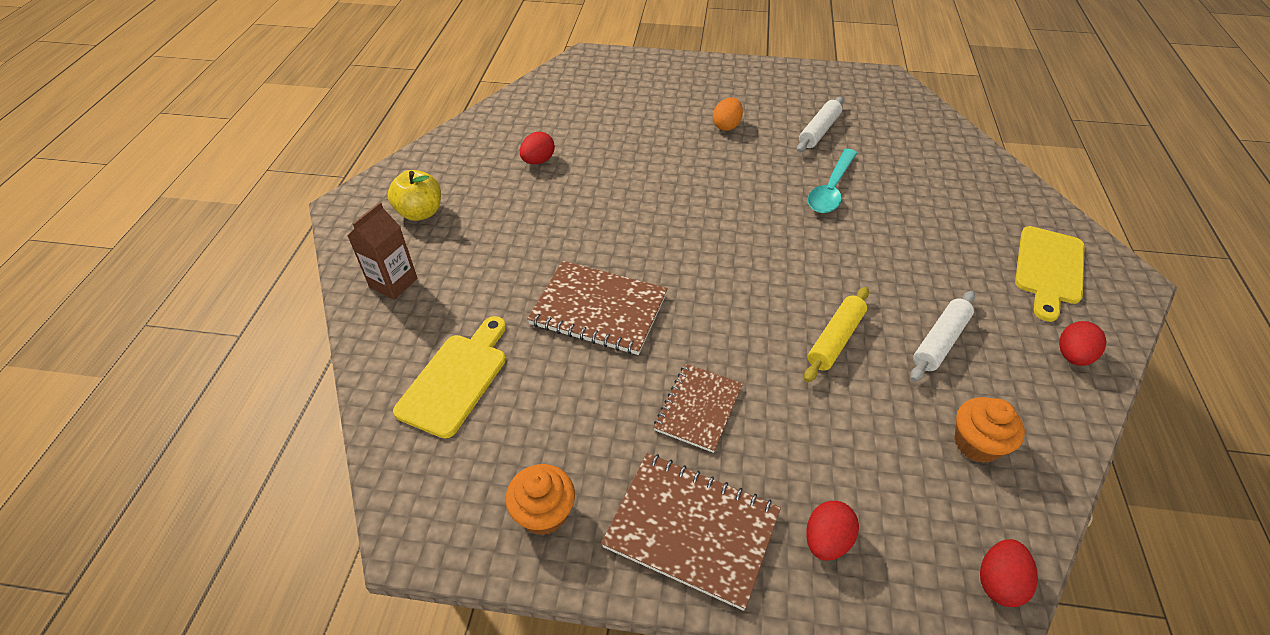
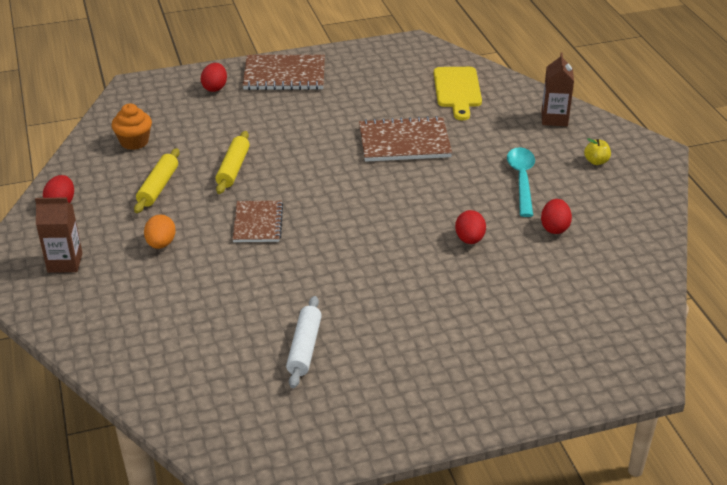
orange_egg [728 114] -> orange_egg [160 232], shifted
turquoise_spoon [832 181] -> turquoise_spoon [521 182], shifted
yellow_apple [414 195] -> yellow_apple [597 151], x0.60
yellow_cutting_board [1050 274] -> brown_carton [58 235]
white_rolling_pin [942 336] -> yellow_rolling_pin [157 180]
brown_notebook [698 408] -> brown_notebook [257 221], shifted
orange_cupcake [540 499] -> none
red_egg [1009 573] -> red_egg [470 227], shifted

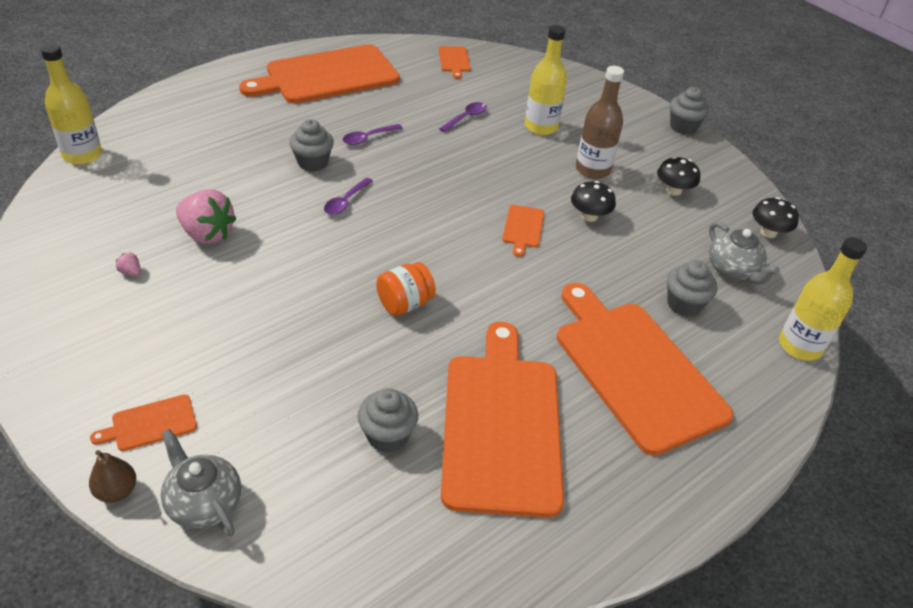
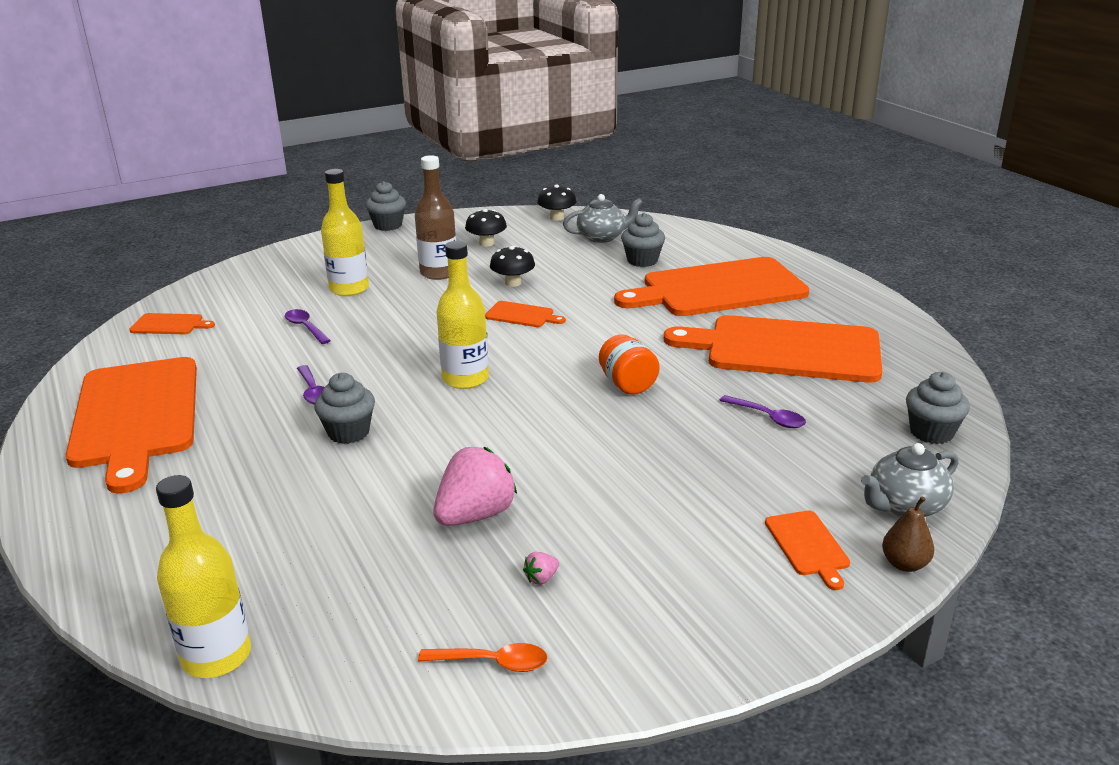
purple_spoon [348 196] -> purple_spoon [762 411], shifted
yellow_bottle [823 299] -> yellow_bottle [463 315], shifted
grey_cupcake [388 420] -> grey_cupcake [938 408], shifted
none -> orange_spoon [482 657]

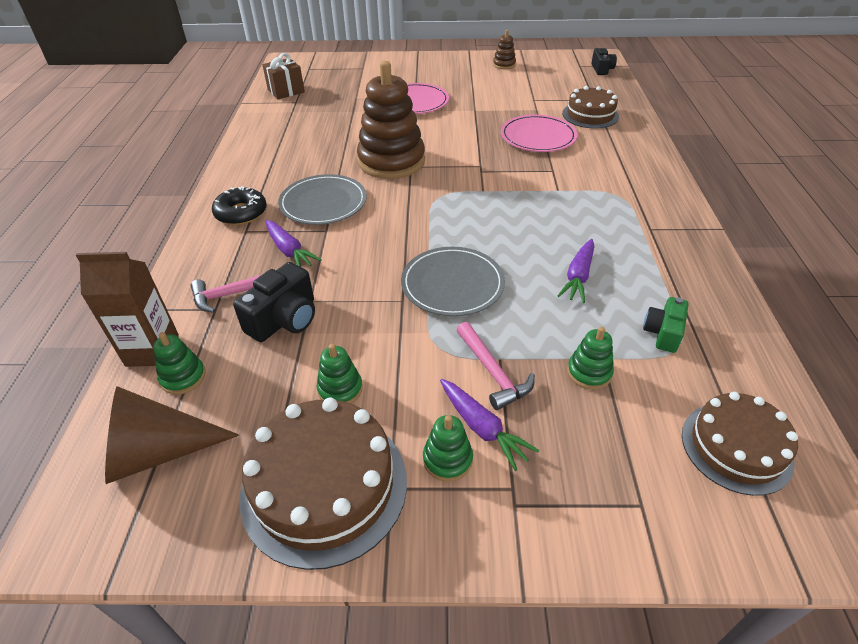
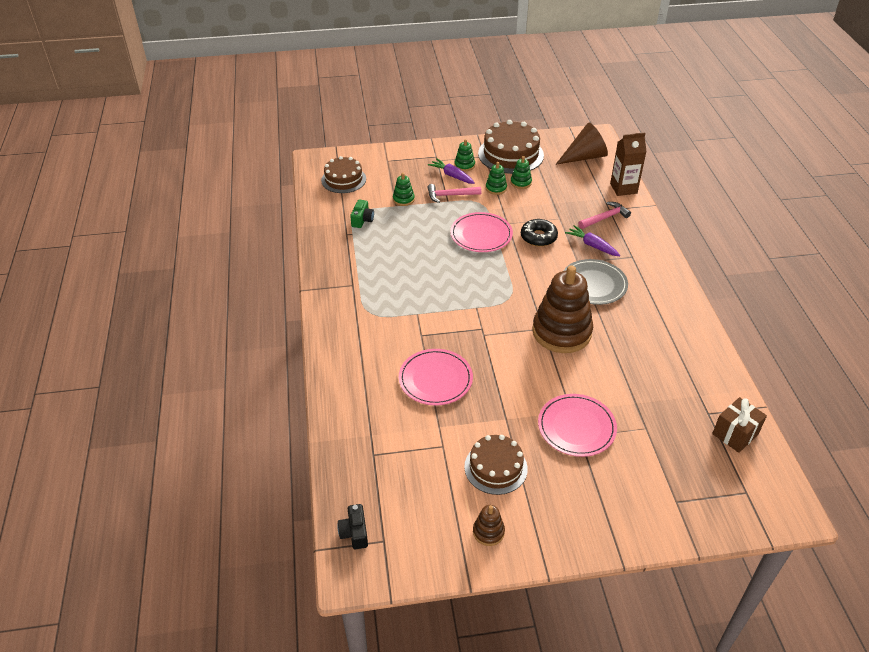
brown_cake [590 107] -> brown_cake [496 465], shifted
black_donut [239 205] -> black_donut [539 233], shifted
purple_carrot [576 271] -> none
grey_plate [453 281] -> pink_plate [481 232]
black_camera [274 302] -> none
pink_hammer [496 366] -> pink_hammer [454 193], 60 degrees counterclockwise
green_stacking_toy [179 363] -> green_stacking_toy [496 178], shifted

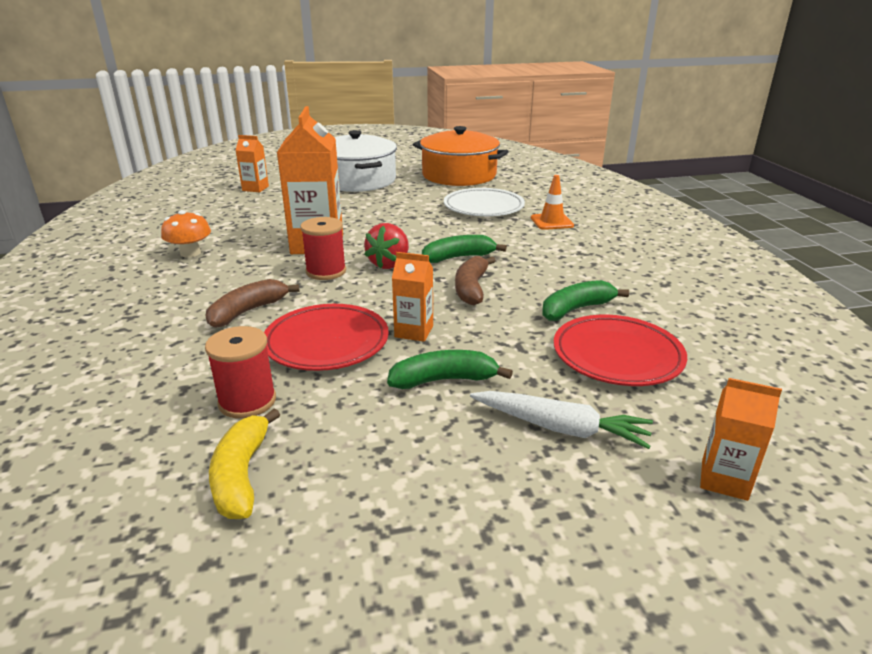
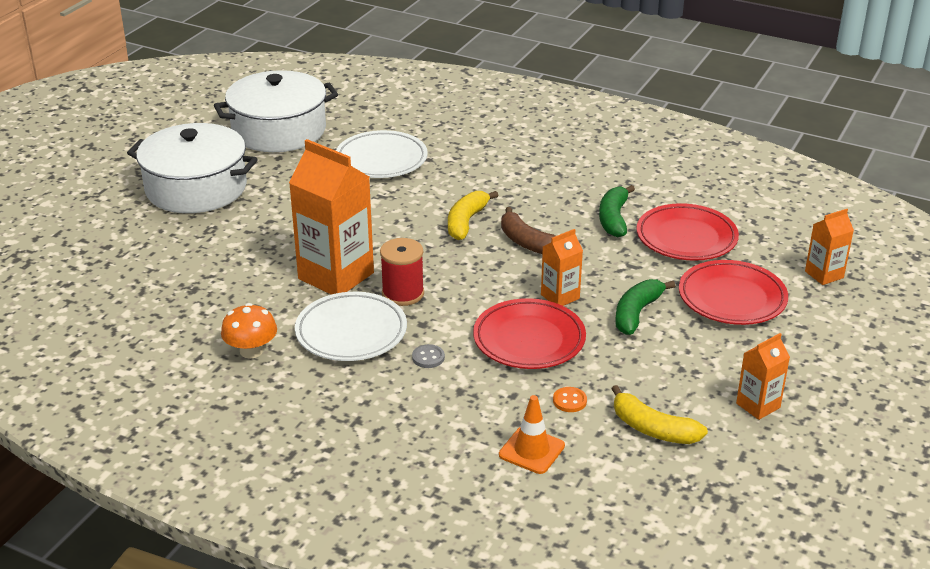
orange_pot [461 156] -> white_pot [276 111]
orange_carton [252 163] -> orange_carton [763 376], shifted
orange_traffic_cone [552 202] -> orange_traffic_cone [532 434], shifted
red_strawberry [386 246] -> none
green_banana [464 249] -> yellow_banana [473 215]
brown_banana [252 303] -> grey_button [428 356]
red_spool [240 372] -> orange_button [570 399]
white_carrot [561 420] -> red_plate [733 292]
none -> white_plate [351 326]

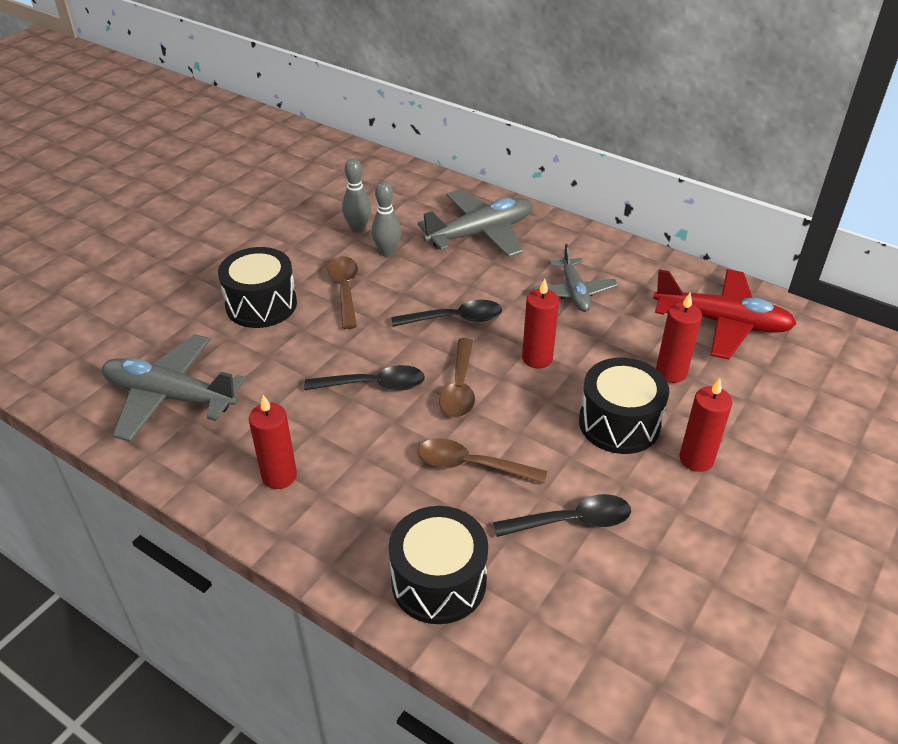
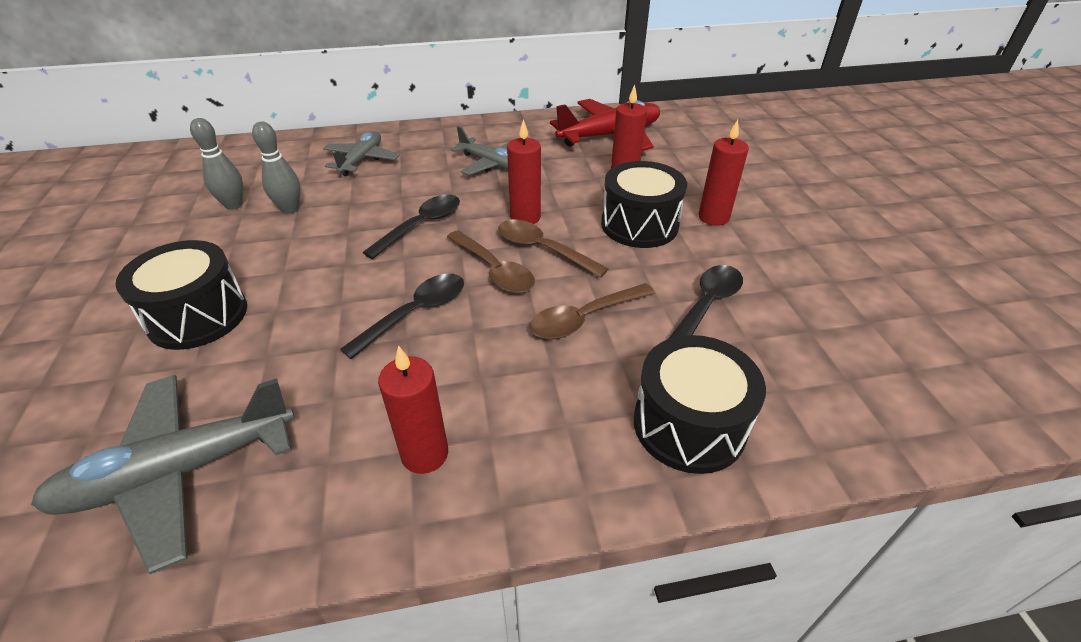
grey_plane [474 223] -> grey_plane [361 153], x0.63
brown_spoon [342 292] -> brown_spoon [553 249], shifted

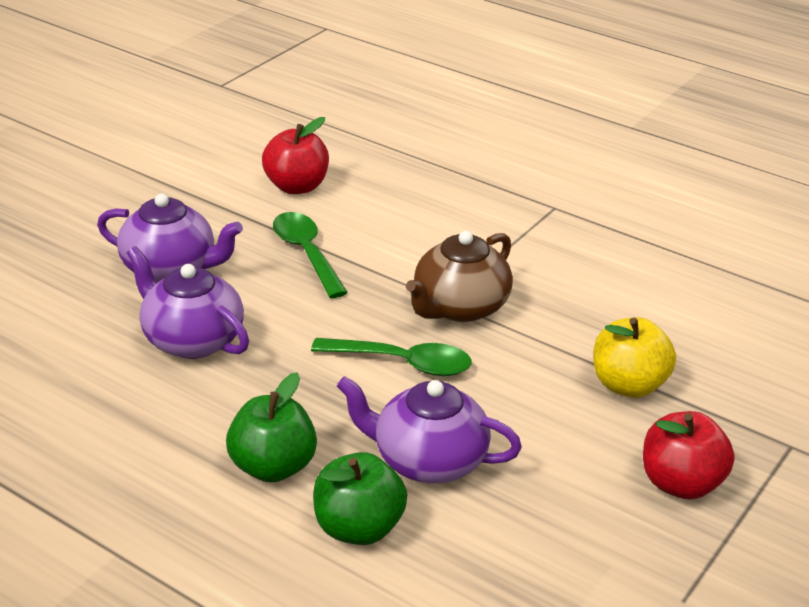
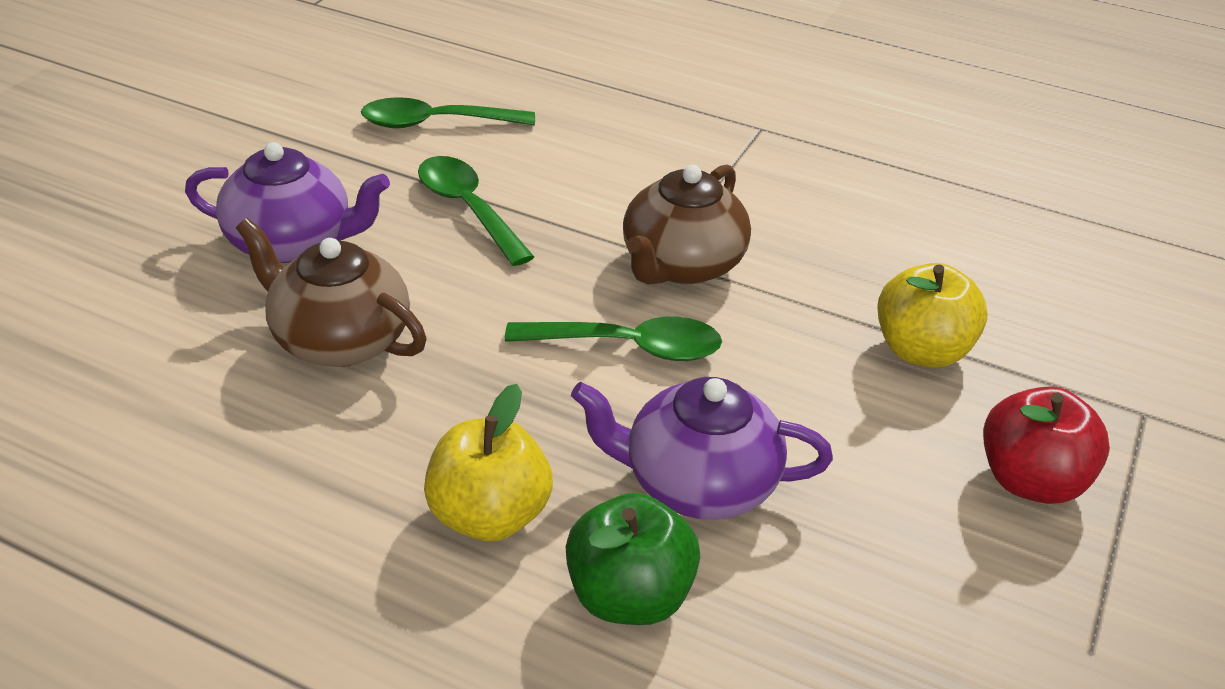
red_apple [295 155] -> green_spoon [448 112]
purple_teapot [188 302] -> brown_teapot [331 292]
green_apple [271 427] -> yellow_apple [488 462]

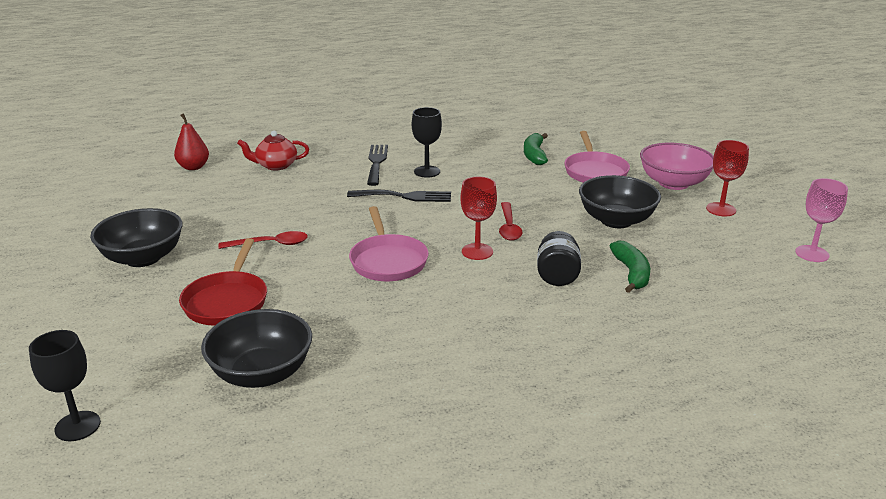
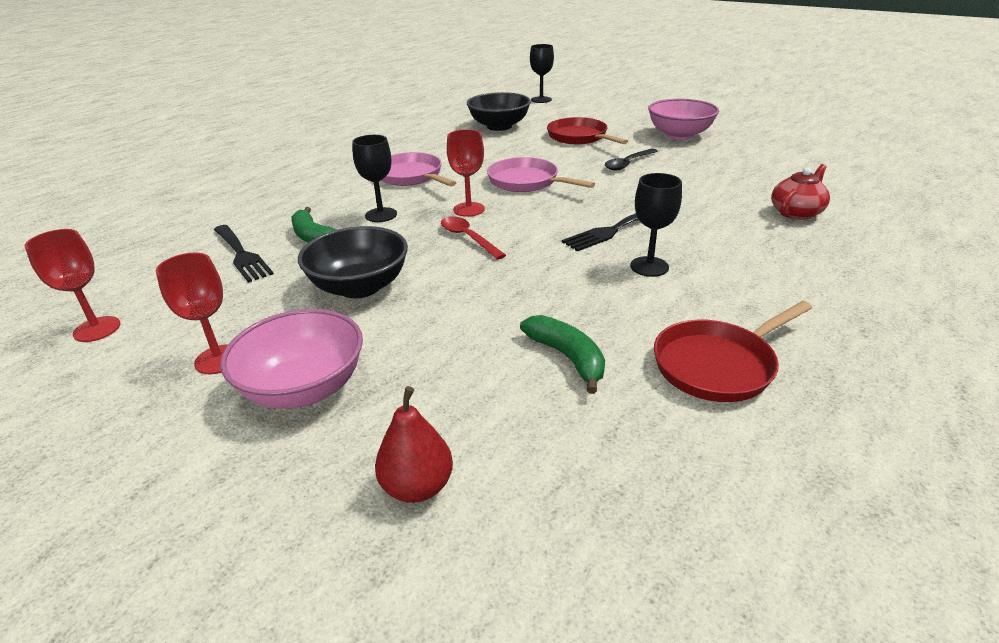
red_pear [191 141] -> red_pear [414 444], shifted
pink_pan [597 157] -> pink_pan [418 169], shifted
black_fork [377 165] -> black_fork [244 254], shifted
pink_goblet [821 220] -> red_goblet [73 285]
black_bowl [136 237] -> pink_bowl [683 119]
red_spoon [263 240] -> black_spoon [631 160]
black_jar [559 258] -> black_goblet [374 178]
none -> red_pan [733 351]

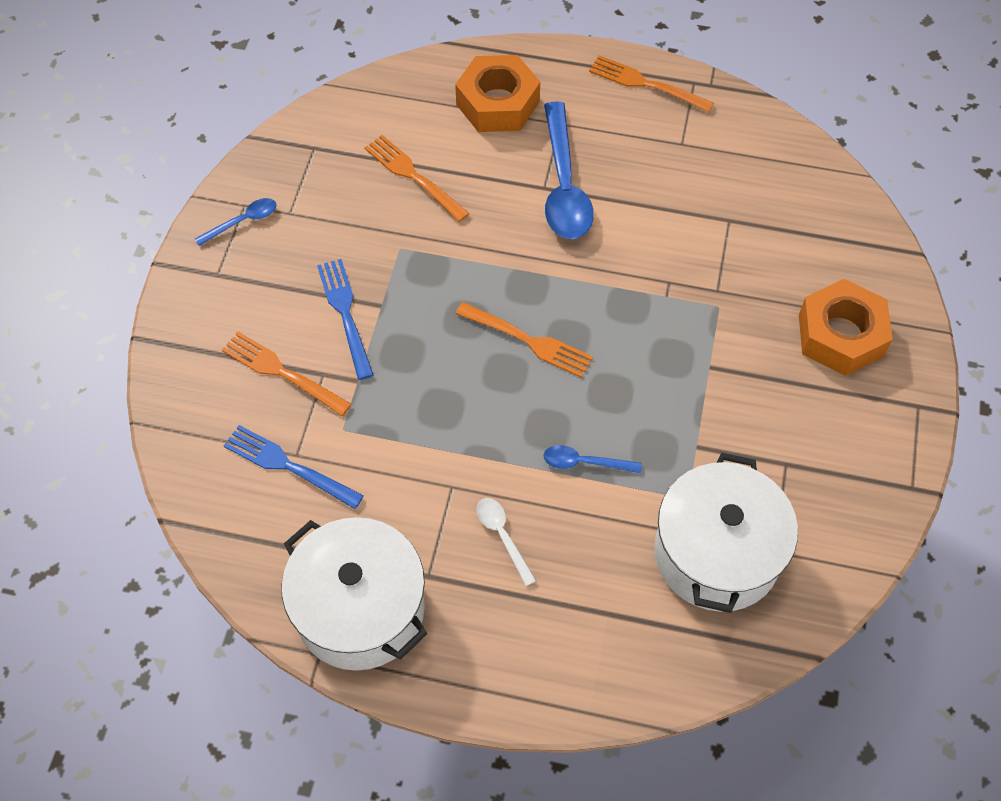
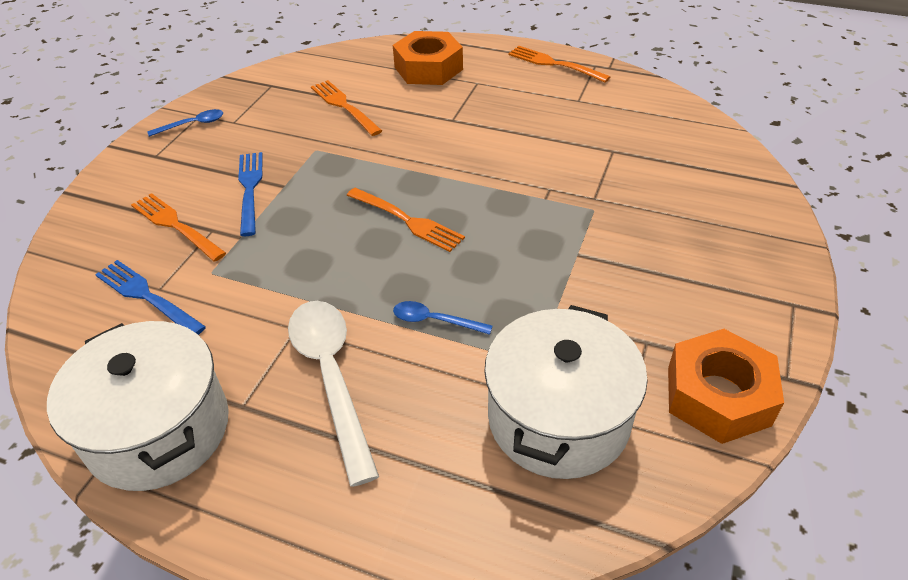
blue_spoon [569 170] -> none
orange_nut [846 327] -> orange_nut [726 386], shifted
white_spoon [506 542] -> white_spoon [333 394], x2.06

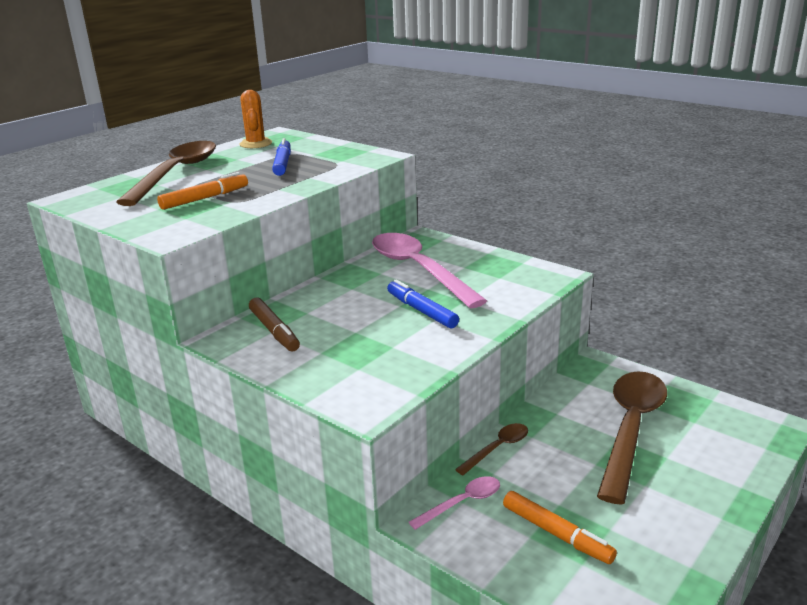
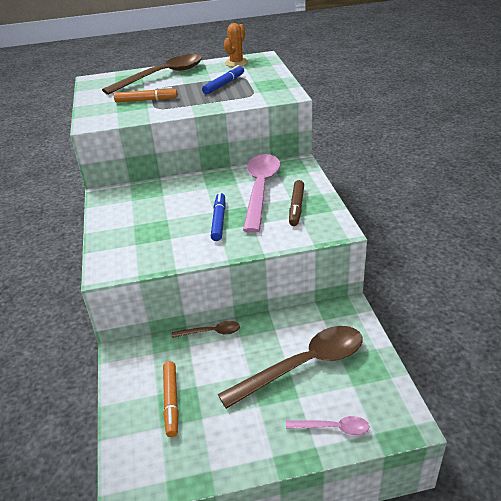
brown_marker [274 324] -> brown_marker [296 203], shifted
pink_spoon [454 503] -> pink_spoon [328 425], shifted

